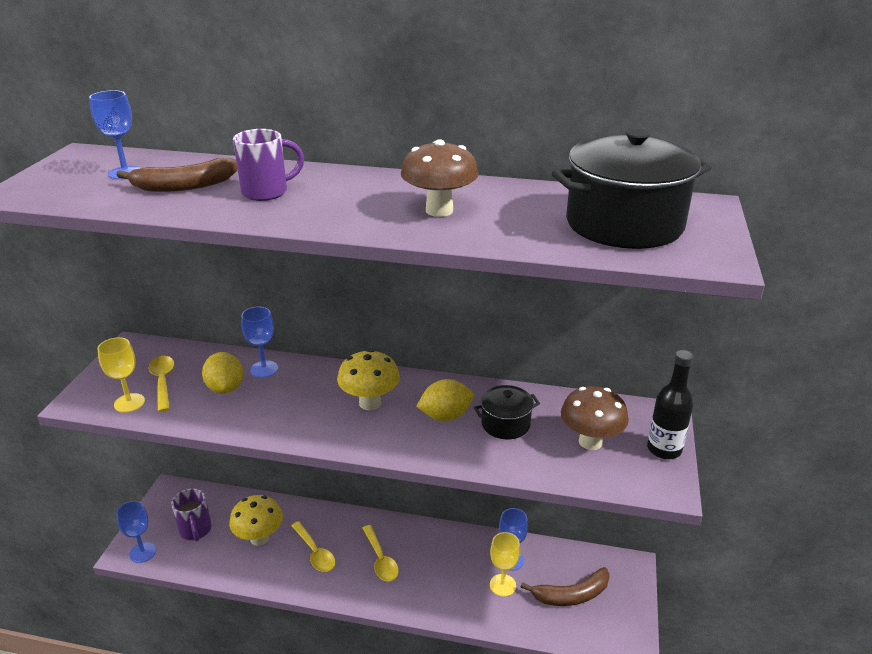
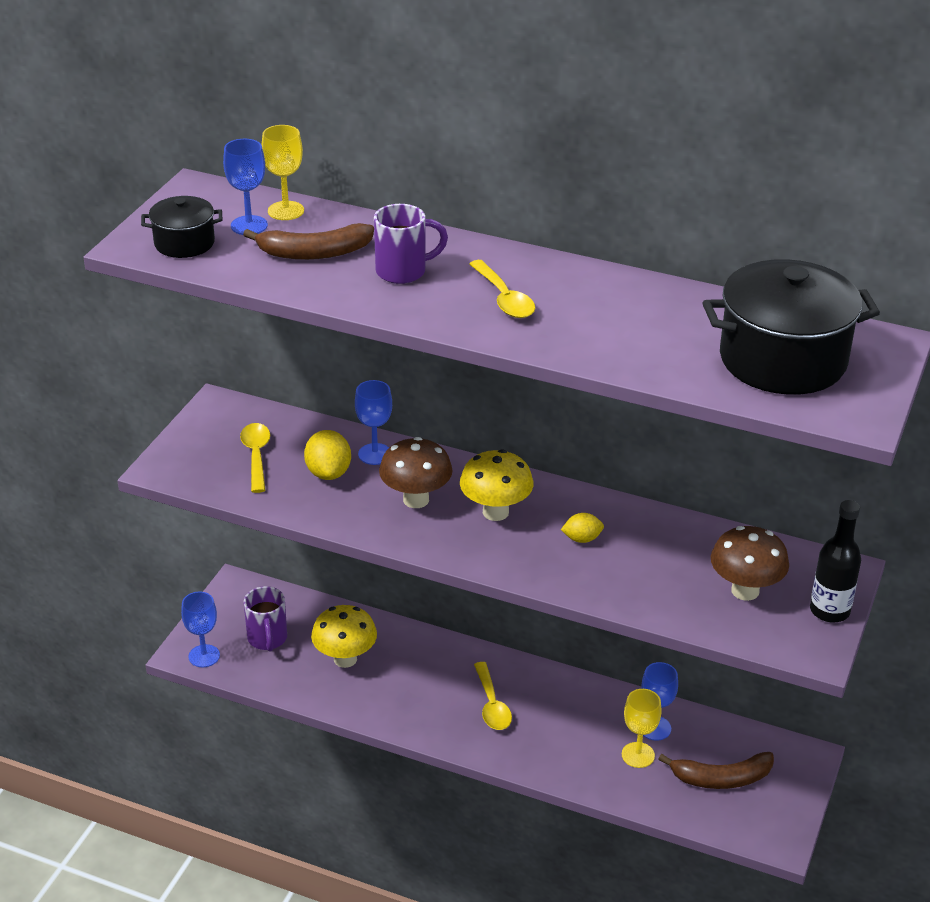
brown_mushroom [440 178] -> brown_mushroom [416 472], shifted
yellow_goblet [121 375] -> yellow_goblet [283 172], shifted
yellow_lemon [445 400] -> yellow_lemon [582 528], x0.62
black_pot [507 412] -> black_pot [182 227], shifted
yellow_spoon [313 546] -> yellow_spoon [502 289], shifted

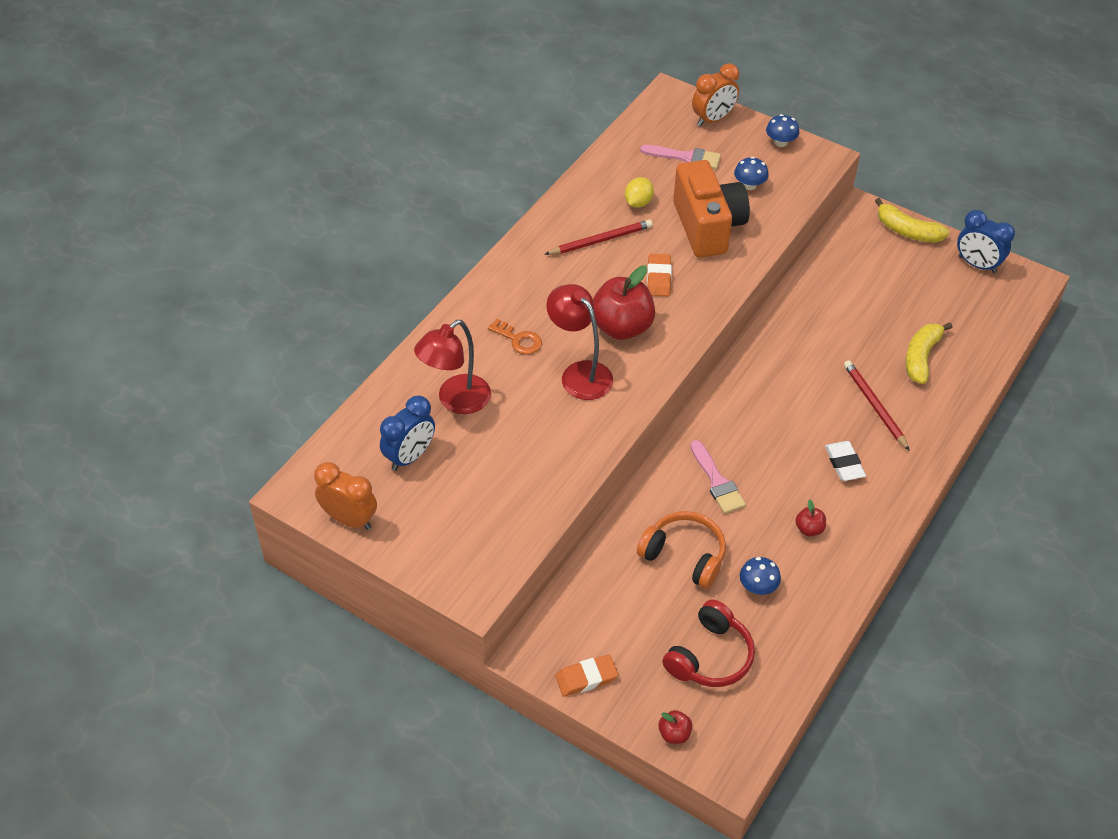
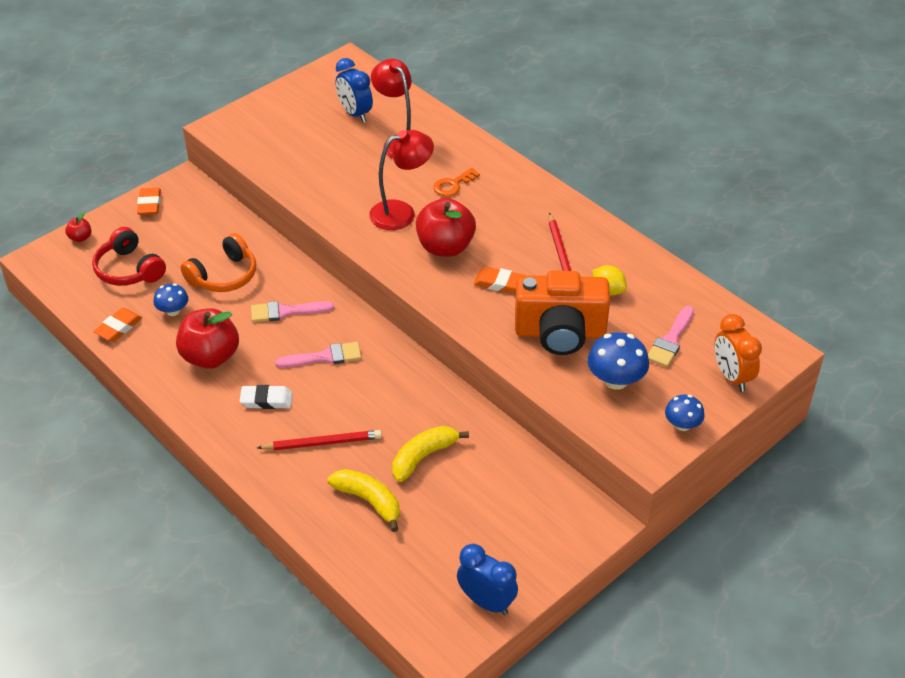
blue_mushroom [751 173] -> blue_mushroom [618 361], x1.60
yellow_banana [912 220] -> yellow_banana [430 454], shifted
blue_clock [986 242] -> blue_clock [487 579], 75 degrees clockwise
orange_clock [345 496] -> none
red_apple [810 518] -> red_apple [207 338], x2.24
none -> orange_eraser [117 325]
none -> pink_brush [318 355]

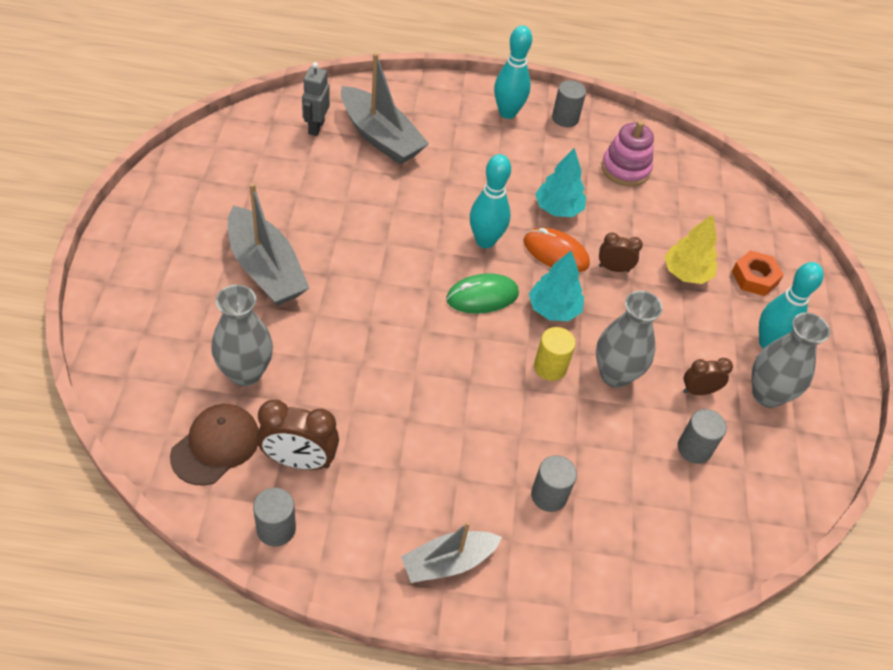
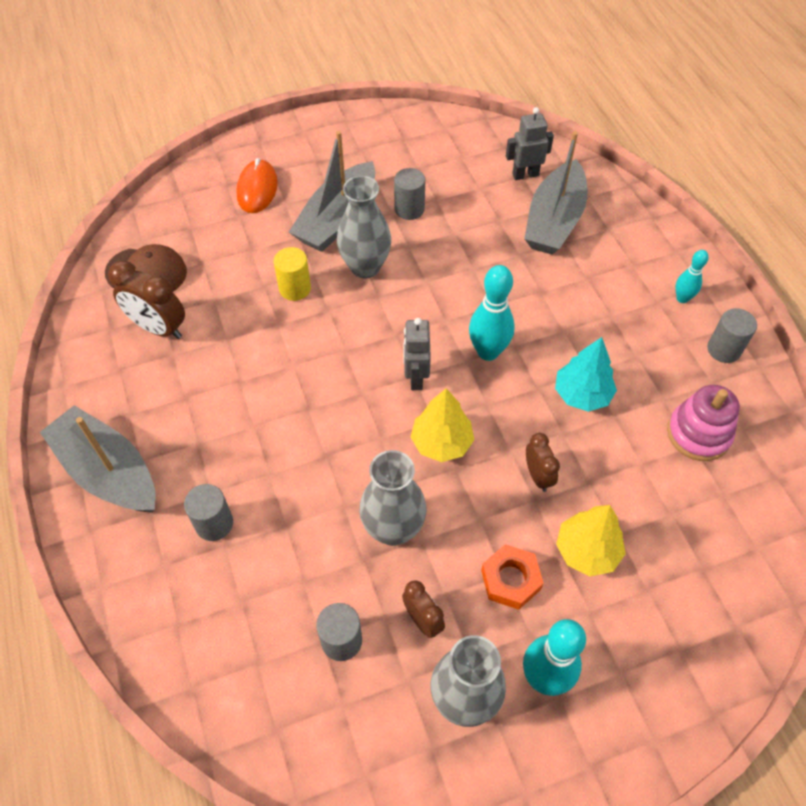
turquoise_bowling_pin [513 72] -> turquoise_bowling_pin [692 276], x0.58
orange_mouse [557 250] -> orange_mouse [257 185], shifted
orange_nut [758 273] -> orange_nut [512 577], shifted
turquoise_tree [556 286] -> yellow_tree [442 425]
green_mouse [482 293] -> grey_robot [417 354]
grey_vase [242 335] -> grey_vase [364 227], shifted
yellow_cylinder [555 354] -> yellow_cylinder [292 274], shifted
brown_clock [298 435] -> brown_clock [146 300], 45 degrees counterclockwise
grey_cylinder [274 517] -> grey_cylinder [409 194], shifted
grey_boat [451 552] -> grey_boat [97 459], x1.55

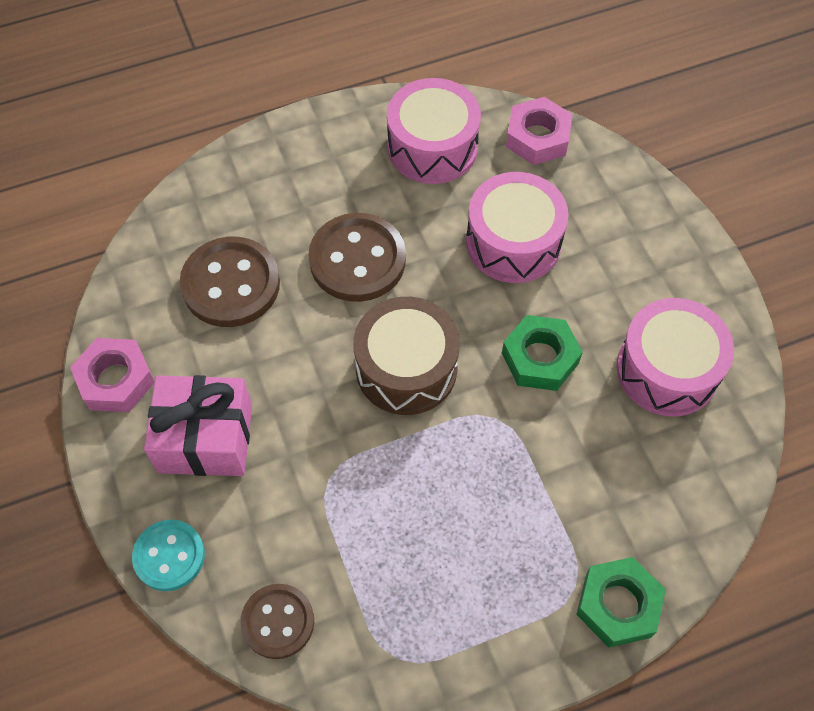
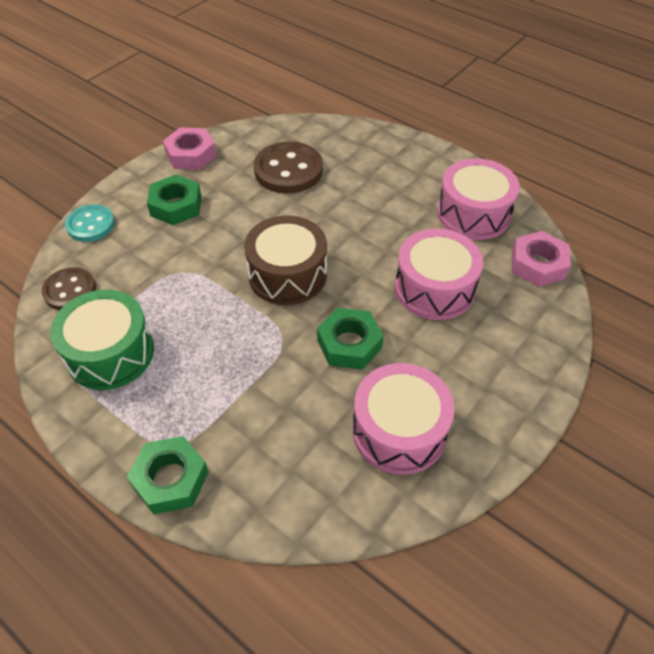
brown_button [357 257] -> none
pink_gift [198 425] -> green_nut [174 200]
none -> green_drum [102 340]

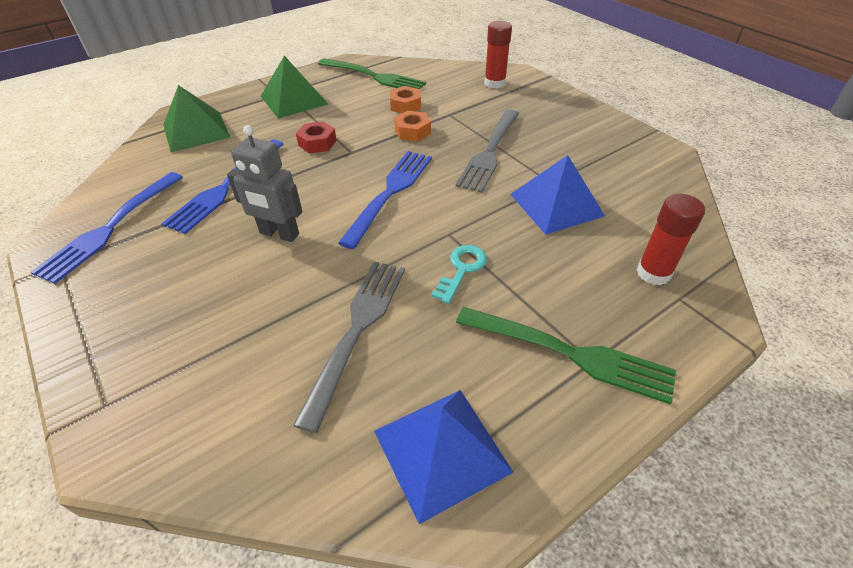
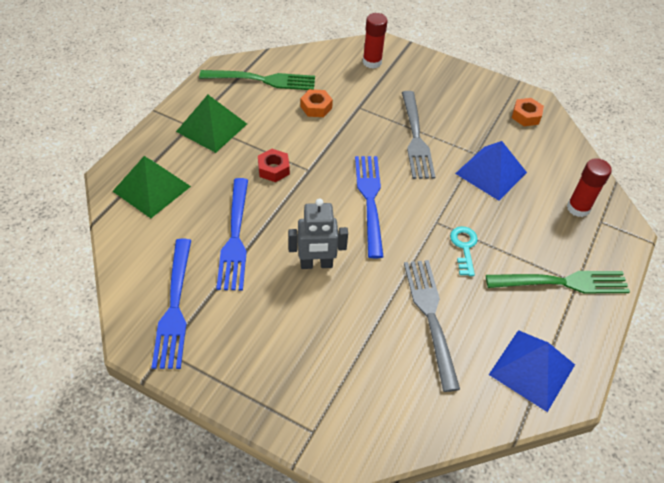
orange_nut [412 126] -> orange_nut [528 112], shifted

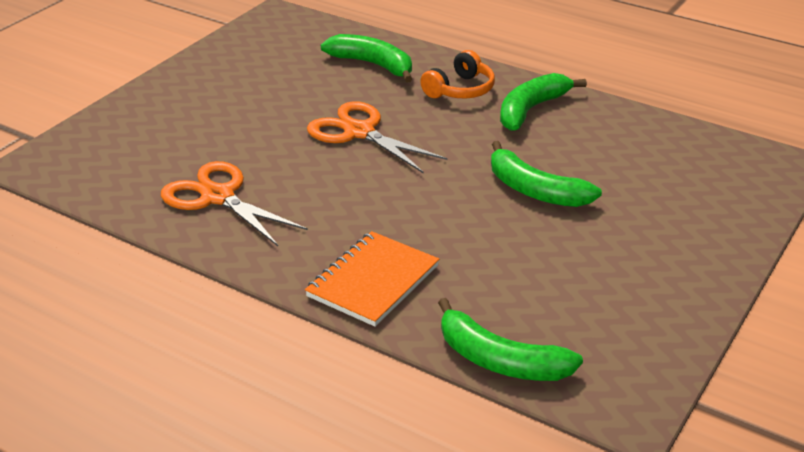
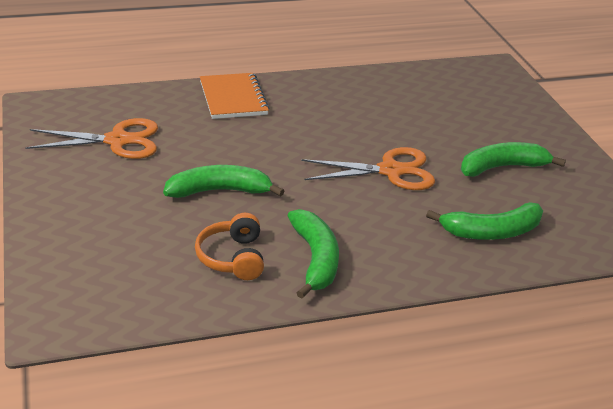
orange_headphones [457 74] -> orange_headphones [229 246], shifted
orange_scissors [234 203] -> orange_scissors [91 138], shifted
green_banana [510 339] -> green_banana [513 159], shifted

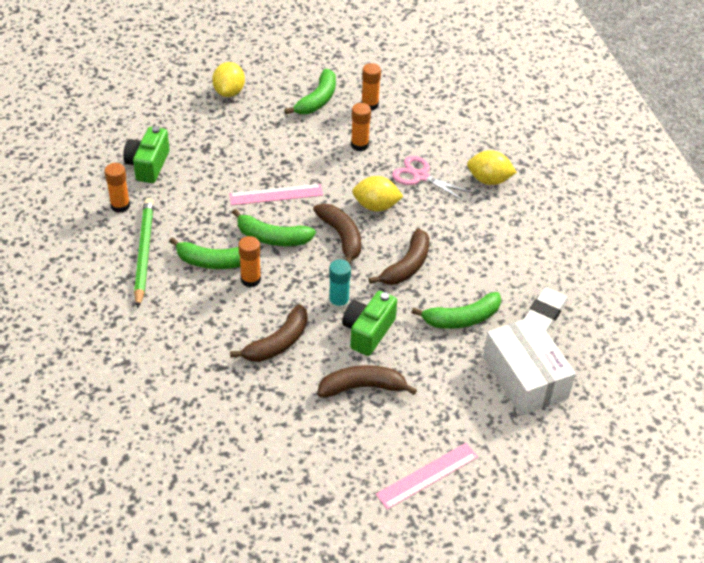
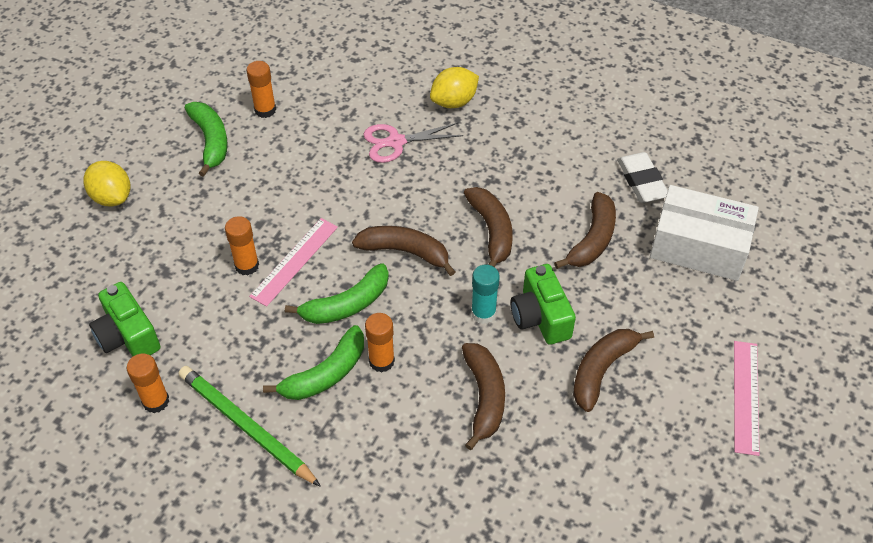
orange_glue_stick [361 127] -> orange_glue_stick [242 246], shifted
yellow_lemon [377 193] -> none
green_banana [456 310] -> brown_banana [585 230]

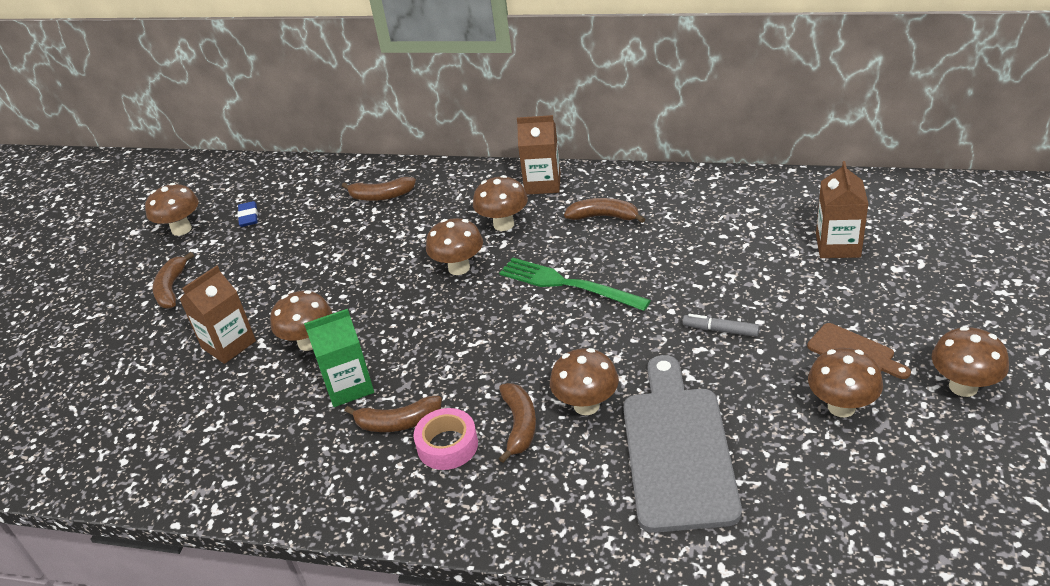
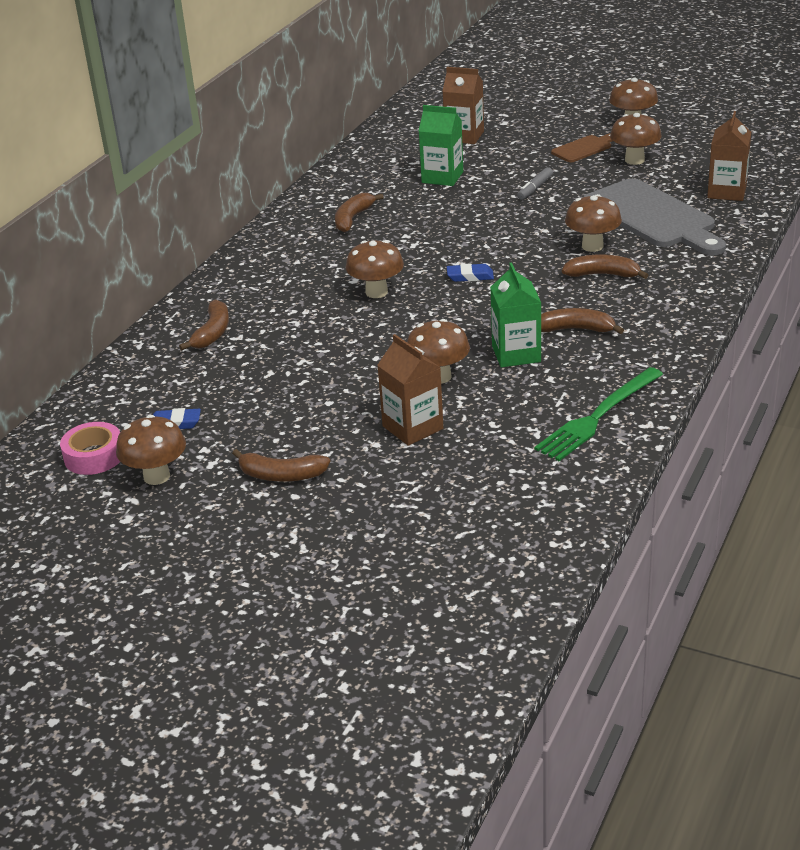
brown_carton [539 155] -> brown_carton [729 156], shifted
brown_mushroom [500 203] -> none
green_fork [575 284] -> green_fork [598 414], shifted
grey_cutting_board [682 444] -> grey_cutting_board [655 216], 135 degrees counterclockwise
brown_banana [393 414] -> brown_banana [582 321], 90 degrees counterclockwise
pink_tape [445 439] -> pink_tape [90 448], shifted
none -> green_carton [441 145]
none -> blue_eraser [470 273]

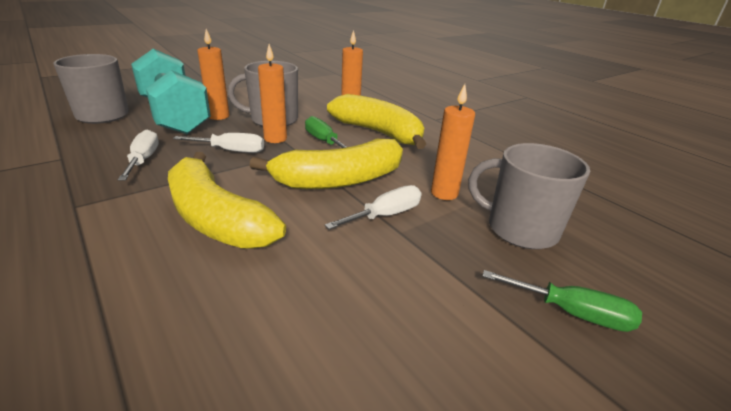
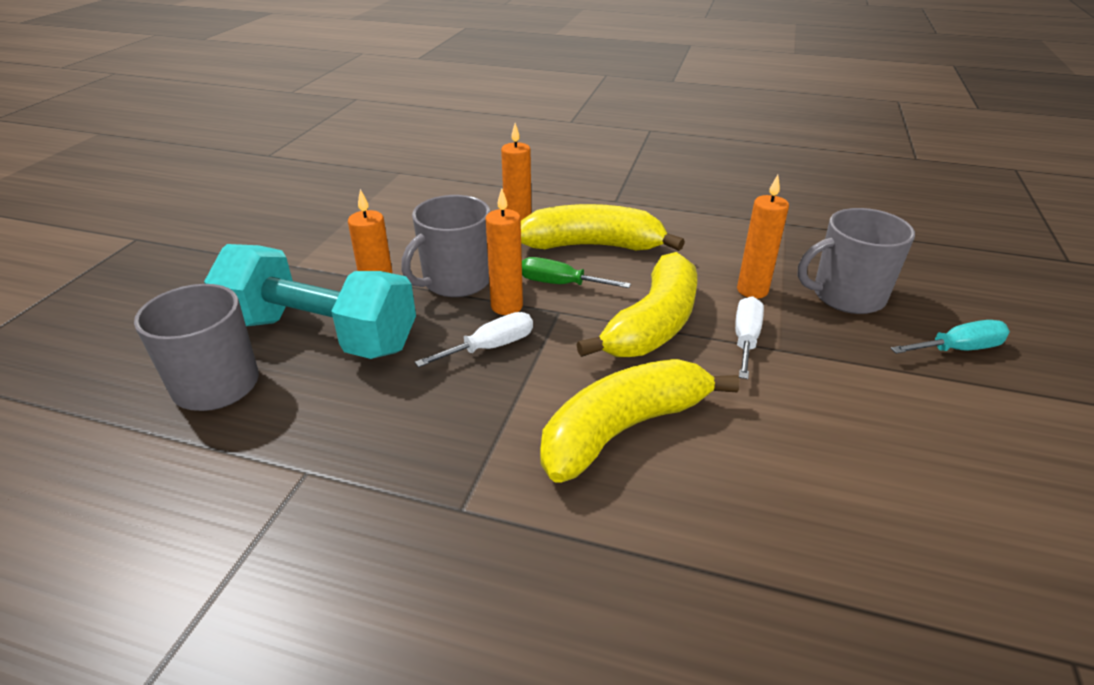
white_screwdriver [138 155] -> none
yellow_banana [227 200] -> yellow_banana [640 421], 135 degrees clockwise
green_screwdriver [562 301] -> turquoise_screwdriver [950 337]

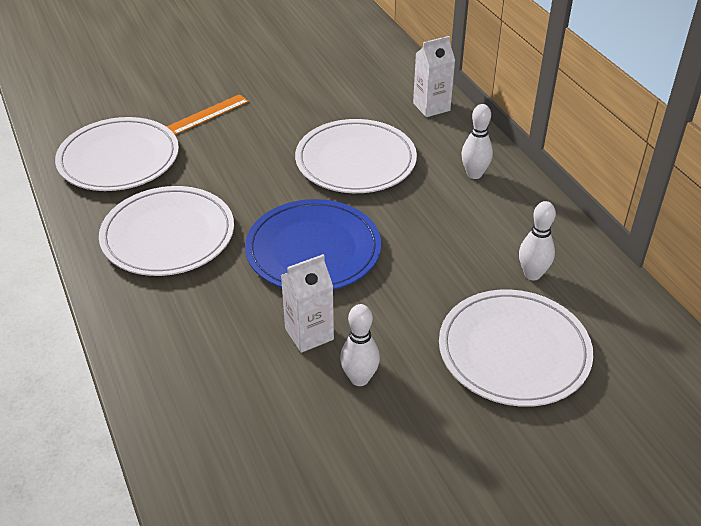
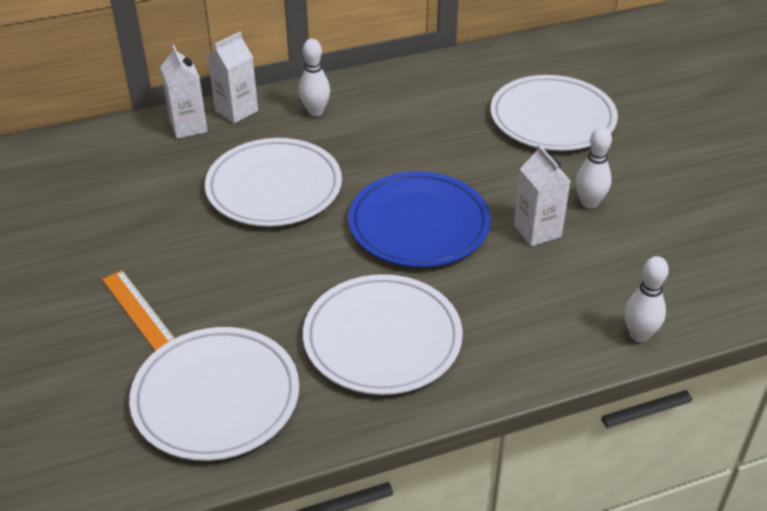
white_bowling_pin [537 240] -> white_bowling_pin [647 299], shifted
none -> white_carton [233 77]

